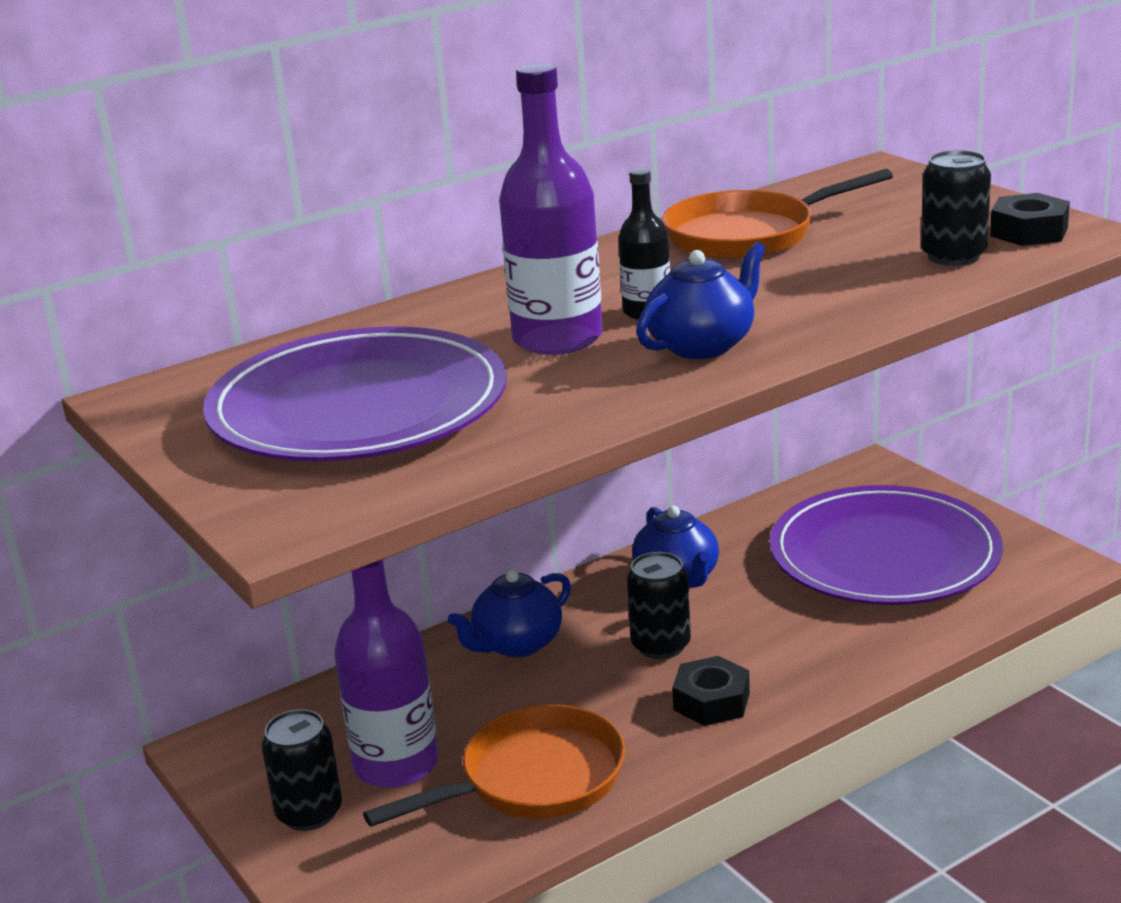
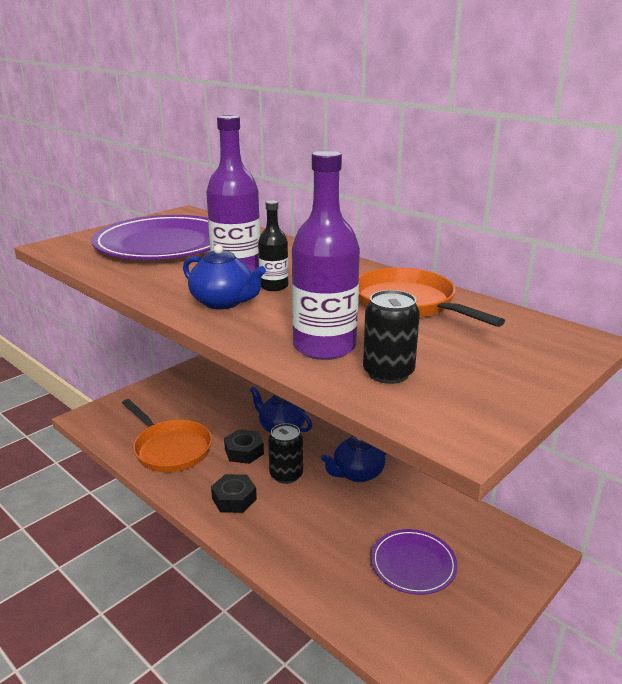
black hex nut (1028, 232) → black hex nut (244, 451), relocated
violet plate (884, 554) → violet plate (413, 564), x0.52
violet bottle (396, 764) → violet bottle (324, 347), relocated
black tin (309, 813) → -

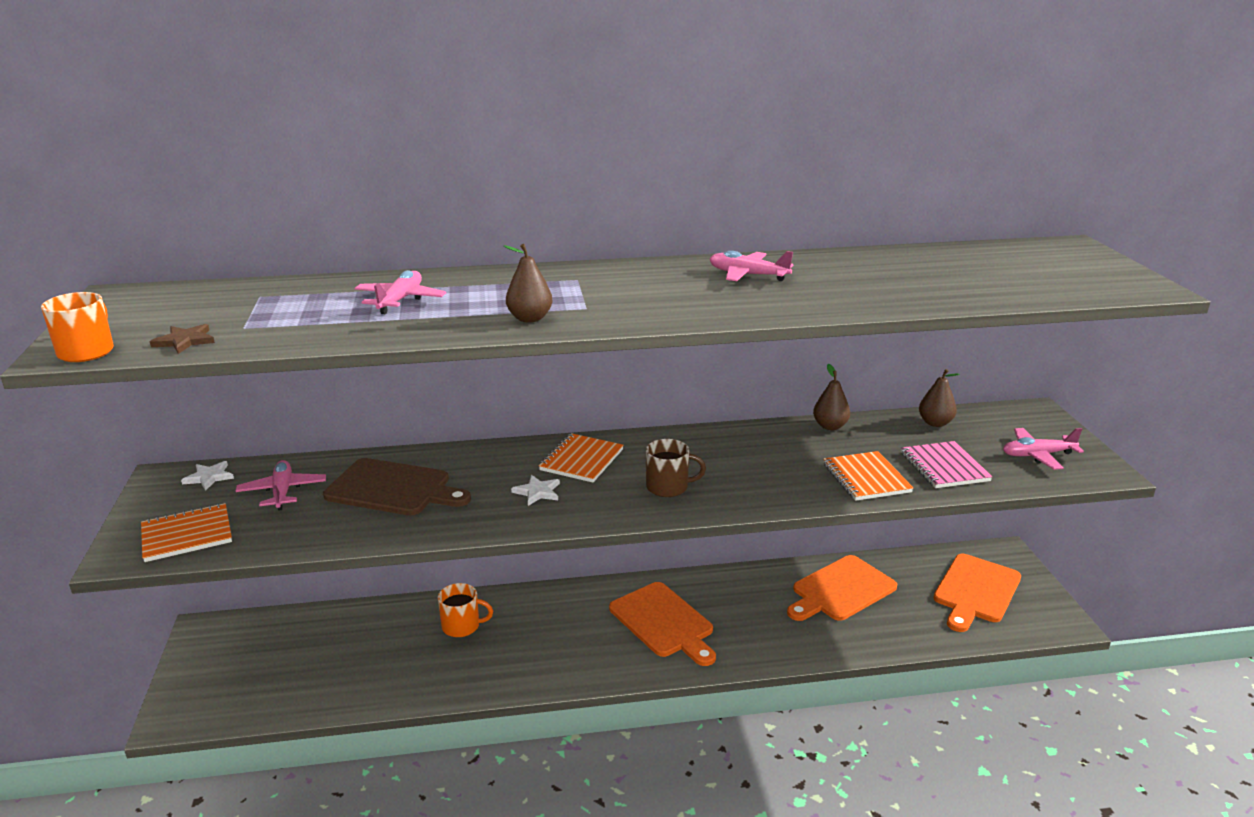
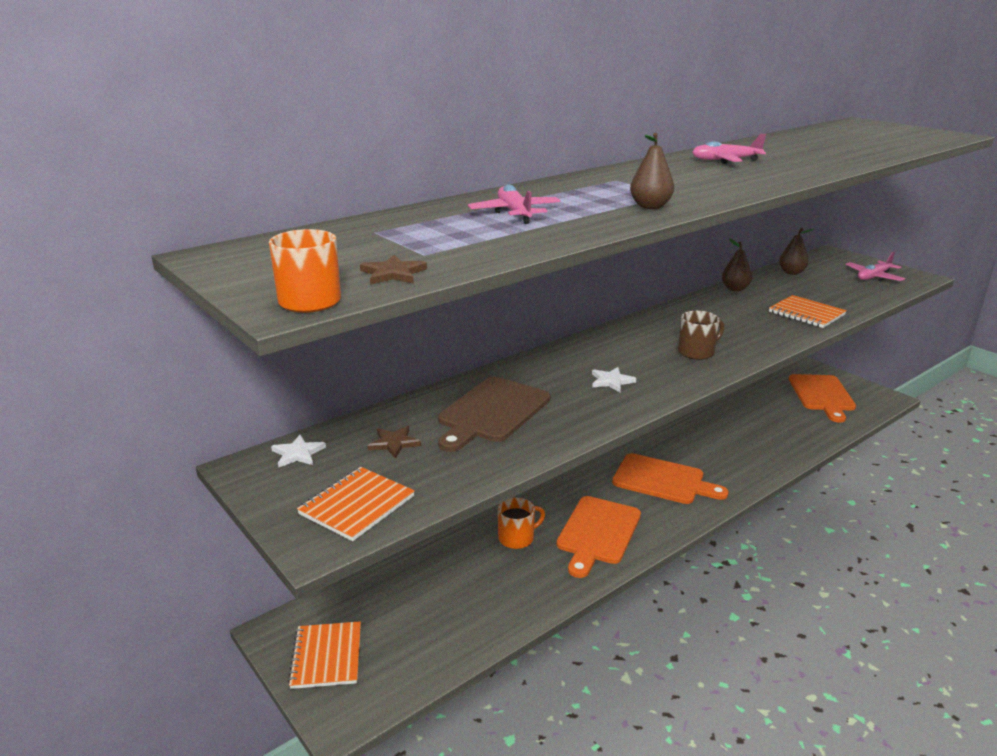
orange notepad (581, 460) → orange notepad (327, 656), relocated
rosy notepad (944, 467) → -
brown bread board (393, 489) → brown bread board (491, 412), 135 degrees clockwise
rosy plane (282, 492) → brown star shape (394, 443)
orange bread board (841, 590) → orange bread board (597, 533), relocated

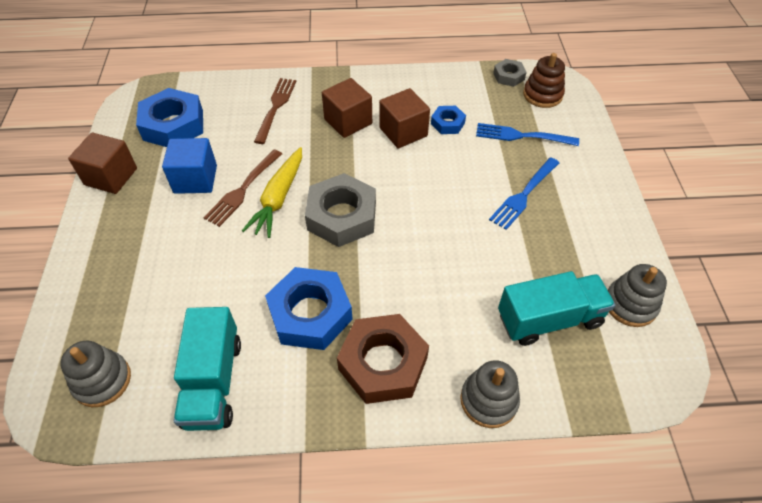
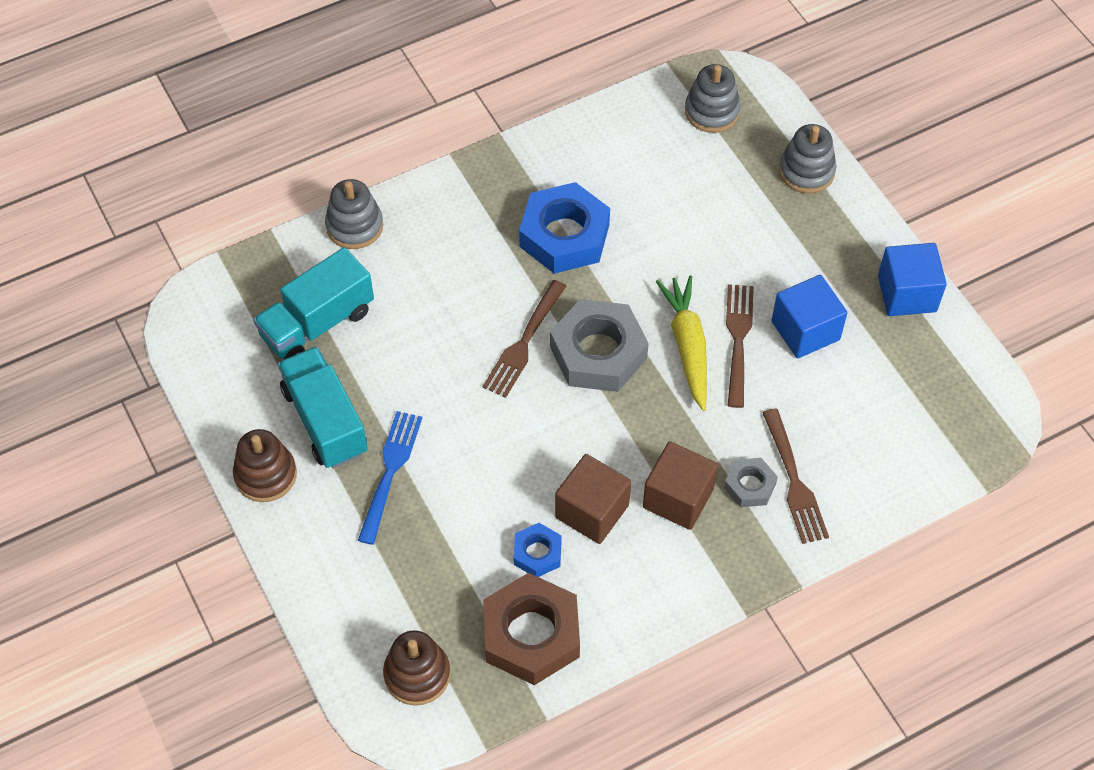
gray hex nut (508, 76) → gray hex nut (750, 485), relocated
cobalt hex nut (173, 125) → -
cobalt fork (522, 136) → -
brown solid cube (111, 176) → cobalt solid cube (907, 294)
gray stacking rings (630, 304) → gray stacking rings (806, 171), relocated
teal lorry (213, 382) → teal lorry (325, 421), relocated
brown hex nut (383, 363) → brown hex nut (531, 634), relocated
- → brown fork (524, 342)
- → brown stacking rings (265, 475)

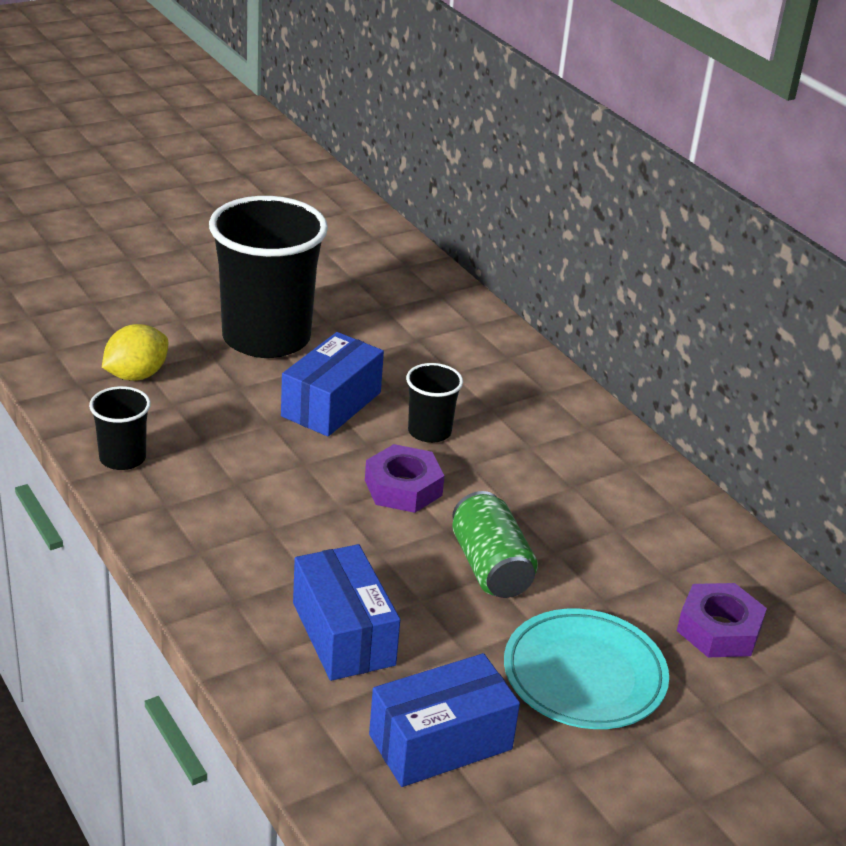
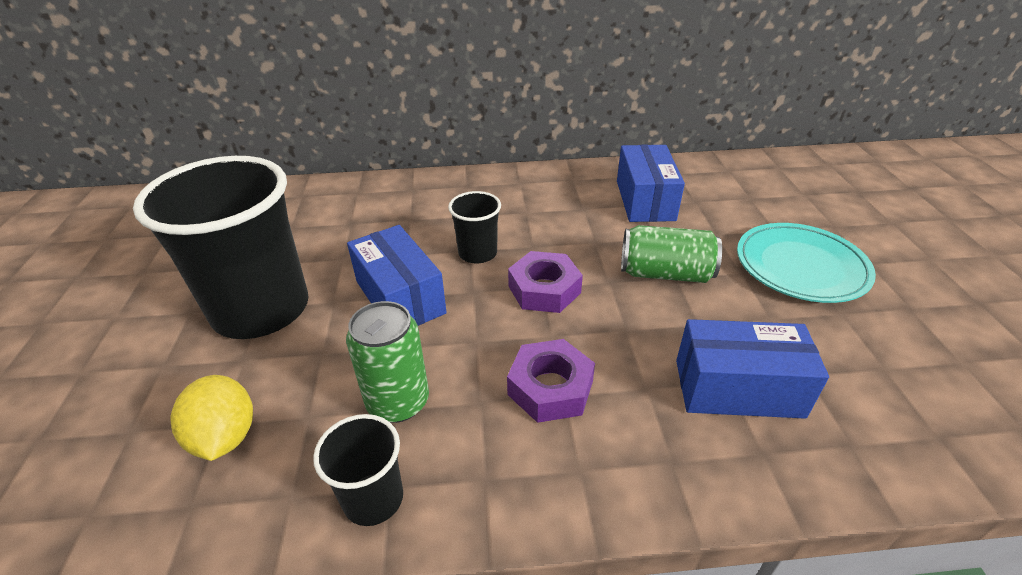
violet hex nut (719, 629) → violet hex nut (550, 388), relocated
cobalt package (440, 742) → cobalt package (645, 200), relocated
- → leaf-green tin (398, 402)

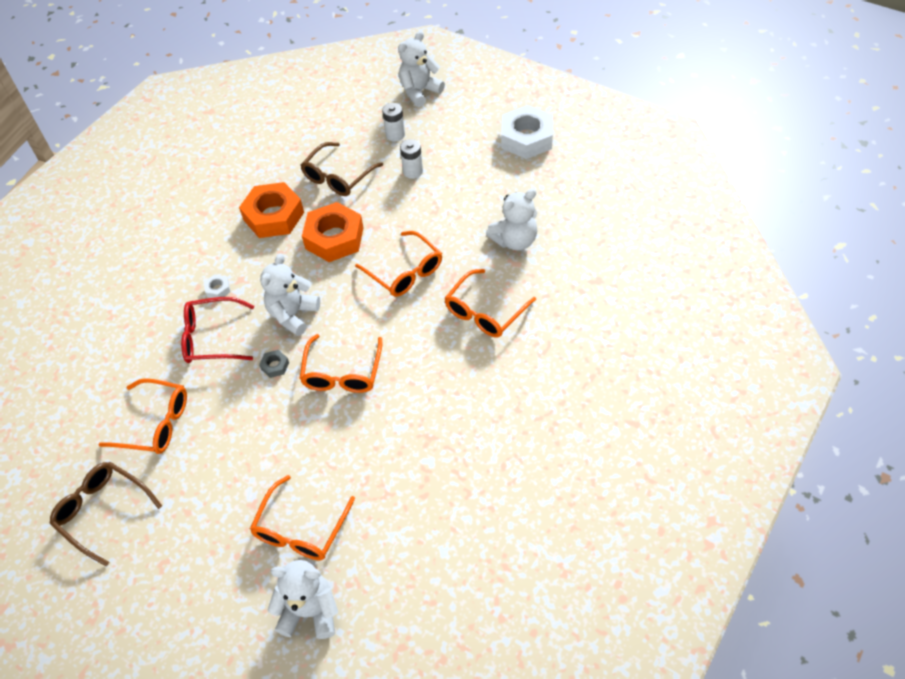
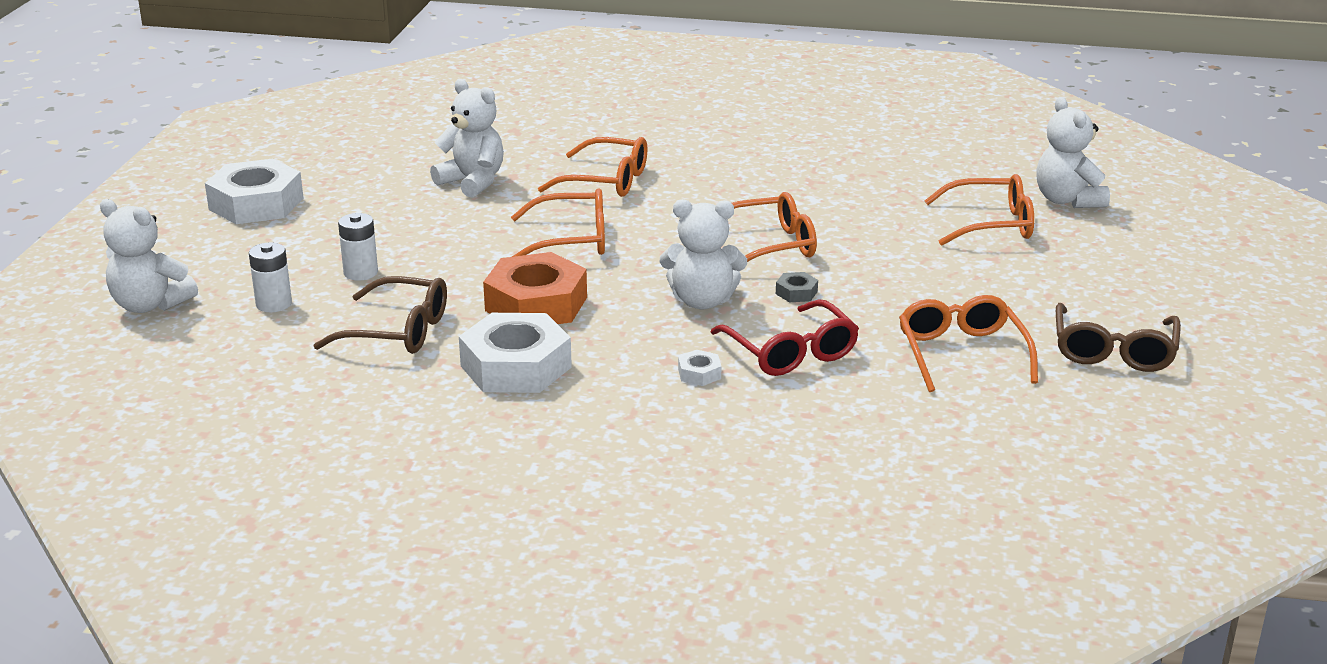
orange hex nut (273, 216) → snow-white hex nut (516, 366)
orange spectacles (405, 272) → orange spectacles (571, 240), 60 degrees clockwise

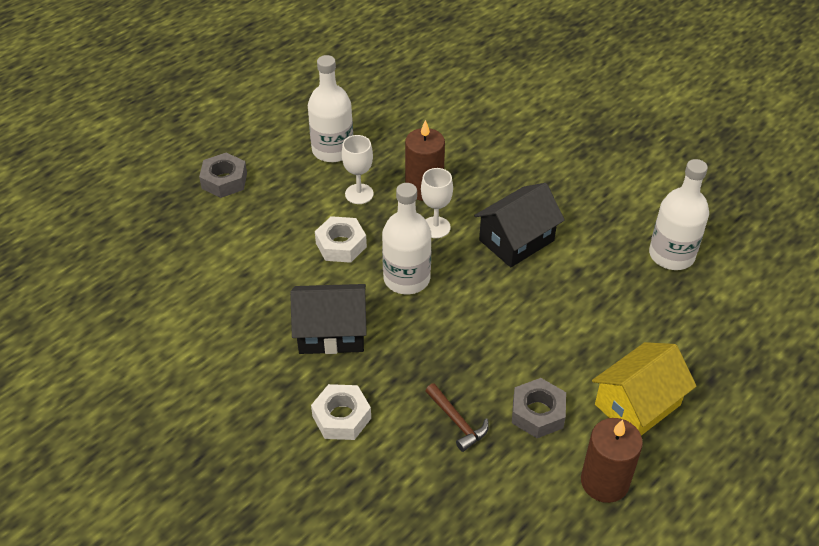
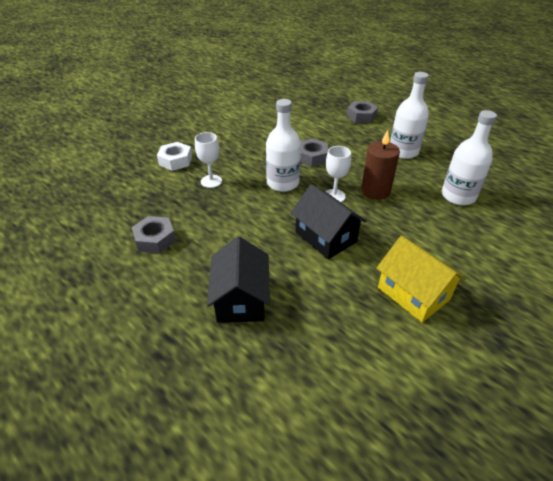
snow-white wine glass (359, 194) → snow-white wine glass (211, 181), relocated
snow-white bottle (671, 255) → snow-white bottle (458, 196), relocated
snow-white hex nut (341, 245) → gray hex nut (312, 157)
black house (331, 332) → black house (241, 299), relocated
bright yellow house (637, 405) → bright yellow house (413, 293), relocated
brown hammer (457, 422) → -
brown candle (604, 481) → -

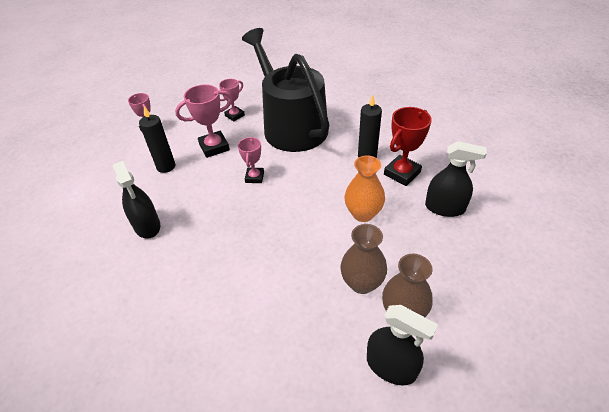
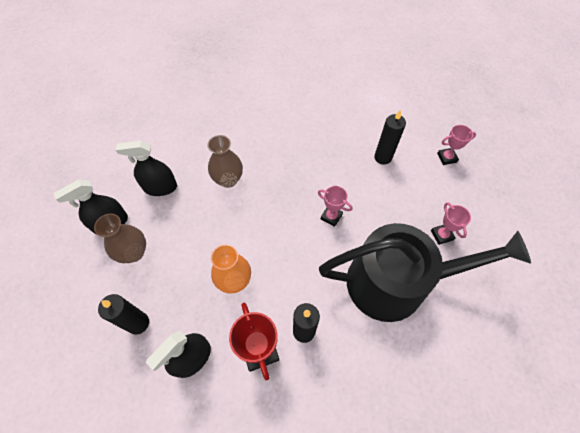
rosy trophy (214, 147) → -
black spray bottle (147, 225) → black spray bottle (160, 187), relocated
brown flower vase (362, 283) → brown flower vase (228, 180), relocated
- → black candle (138, 323)

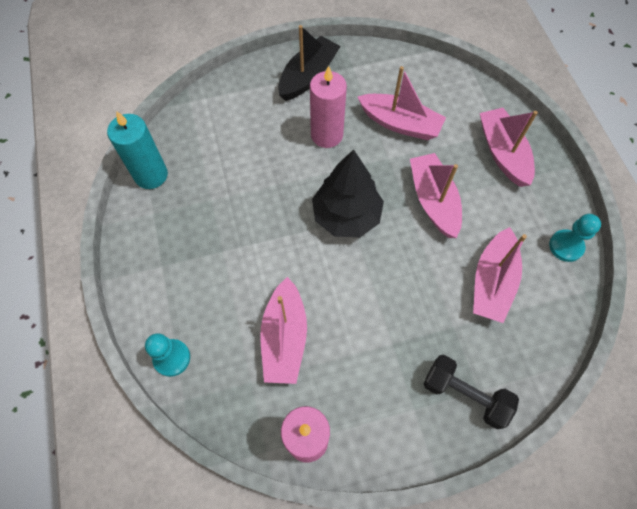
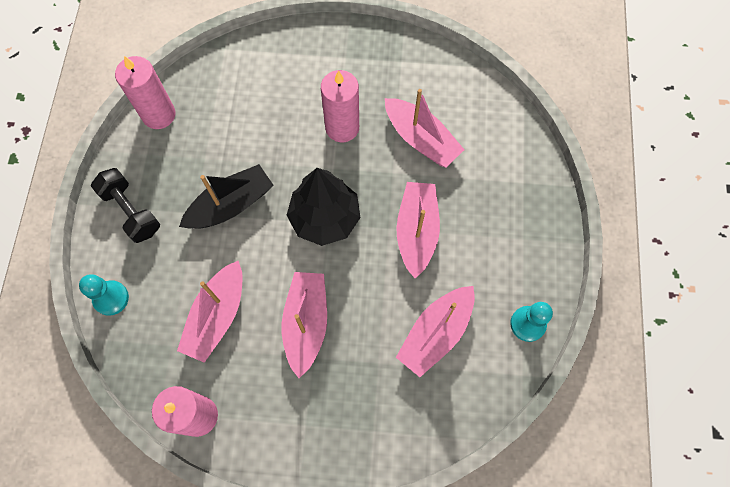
black toy boat (308, 76) → black toy boat (231, 205), relocated
rosy toy boat (502, 153) → rosy toy boat (306, 323), relocated
teal candle (151, 175) → rosy candle (159, 115)
black free weight (464, 394) → black free weight (131, 211), relocated

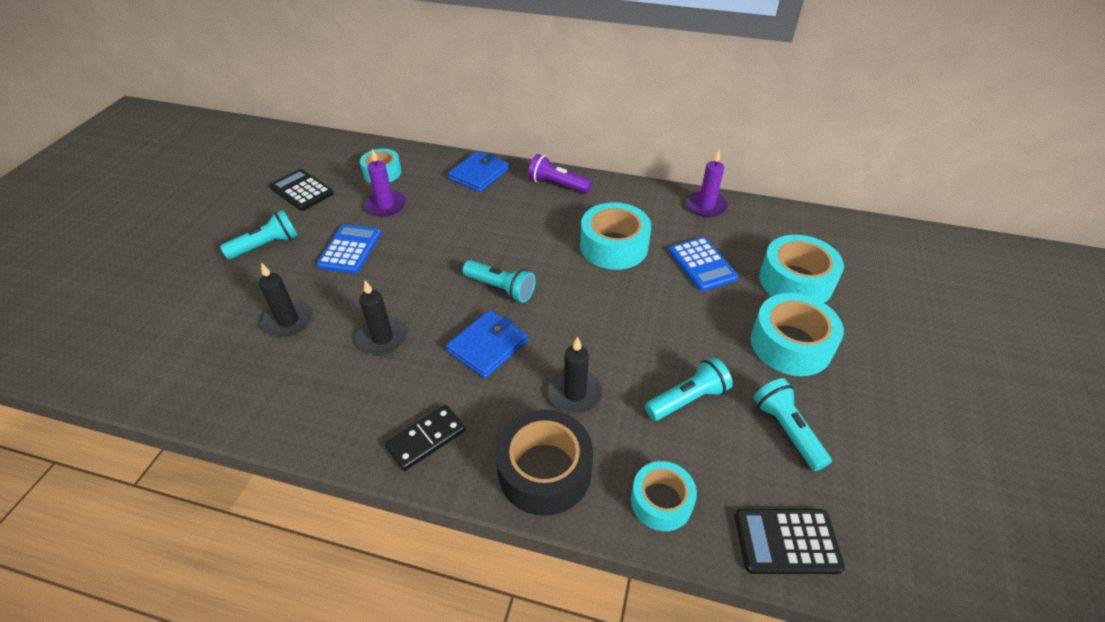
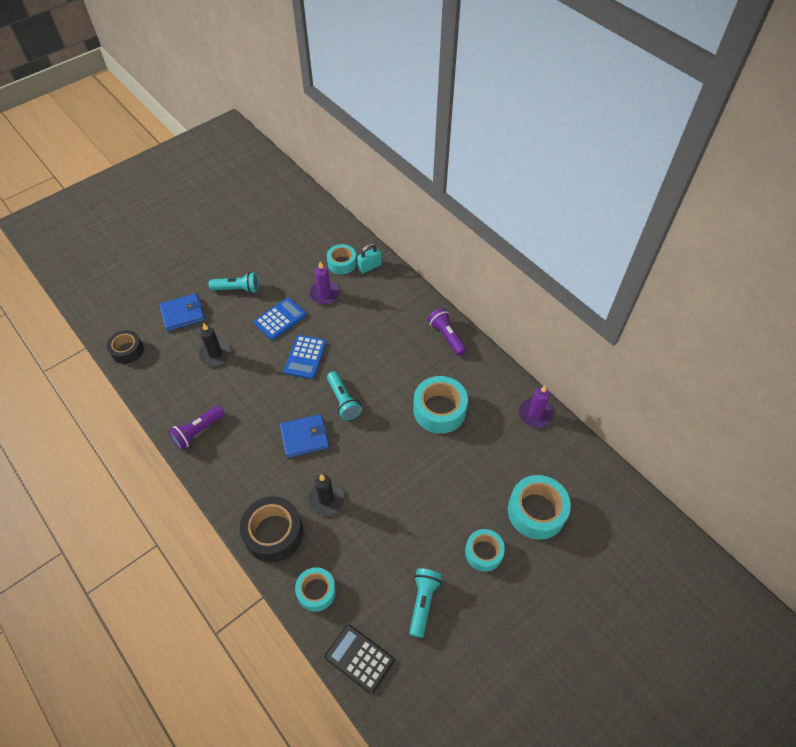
cobalt card wallet (479, 174) → cobalt card wallet (183, 314), relocated
black calculator (302, 190) → -
cobalt calculator (702, 264) → cobalt calculator (305, 357), relocated
black candle (382, 338) → -
teal sticky tape (790, 344) → teal sticky tape (483, 552), x0.63
teal torch (687, 399) → -
black domino piece (426, 439) → -
- → teal lock (369, 267)
- → black sticky tape (127, 350)
- → violet torch (198, 431)

